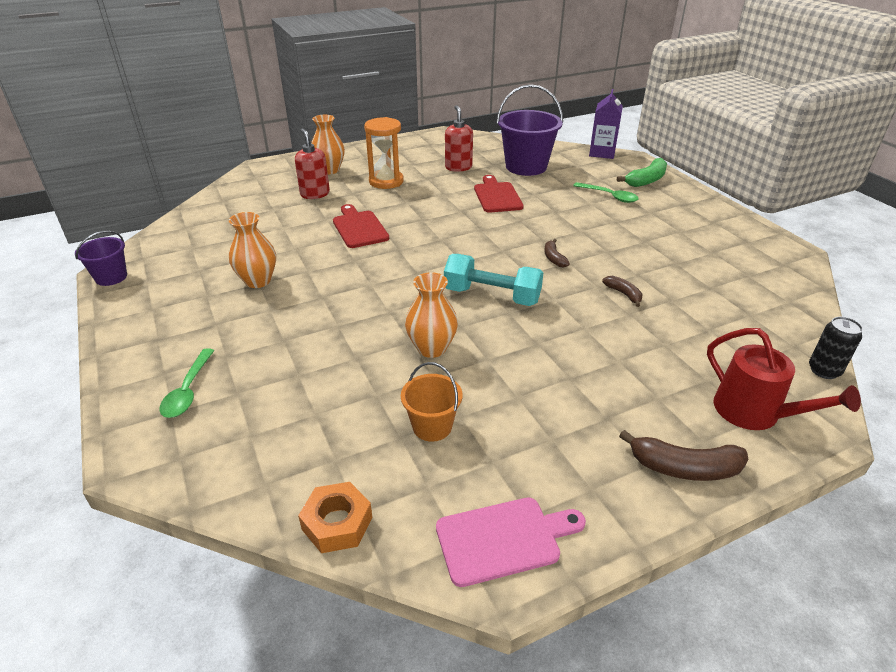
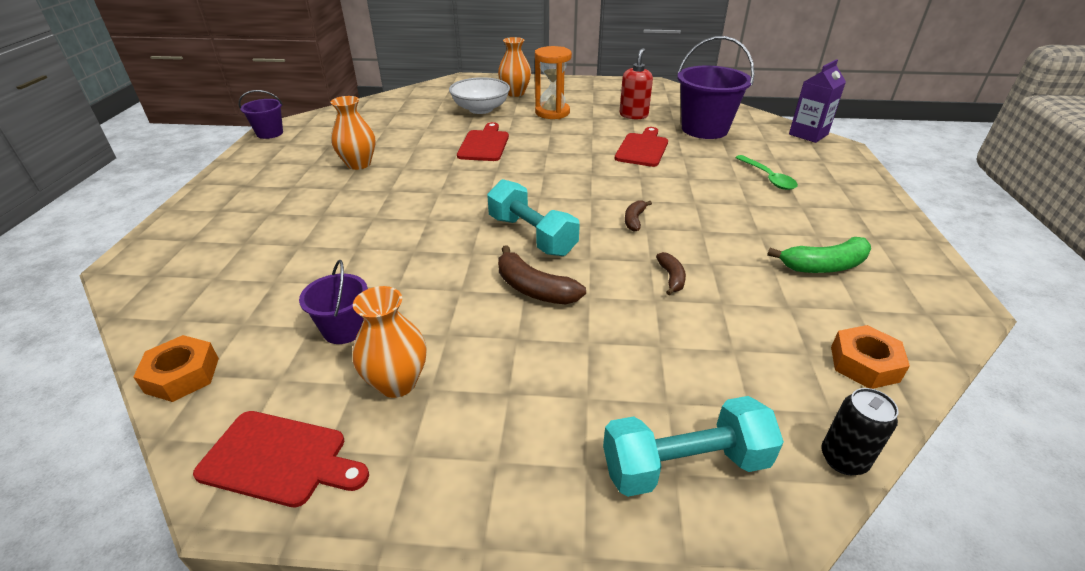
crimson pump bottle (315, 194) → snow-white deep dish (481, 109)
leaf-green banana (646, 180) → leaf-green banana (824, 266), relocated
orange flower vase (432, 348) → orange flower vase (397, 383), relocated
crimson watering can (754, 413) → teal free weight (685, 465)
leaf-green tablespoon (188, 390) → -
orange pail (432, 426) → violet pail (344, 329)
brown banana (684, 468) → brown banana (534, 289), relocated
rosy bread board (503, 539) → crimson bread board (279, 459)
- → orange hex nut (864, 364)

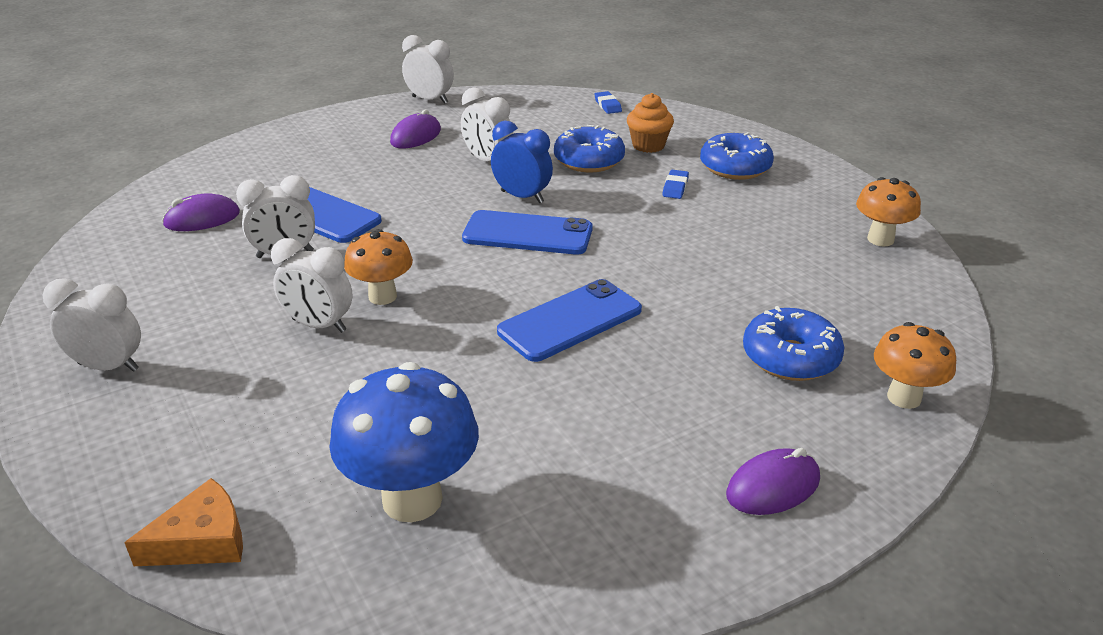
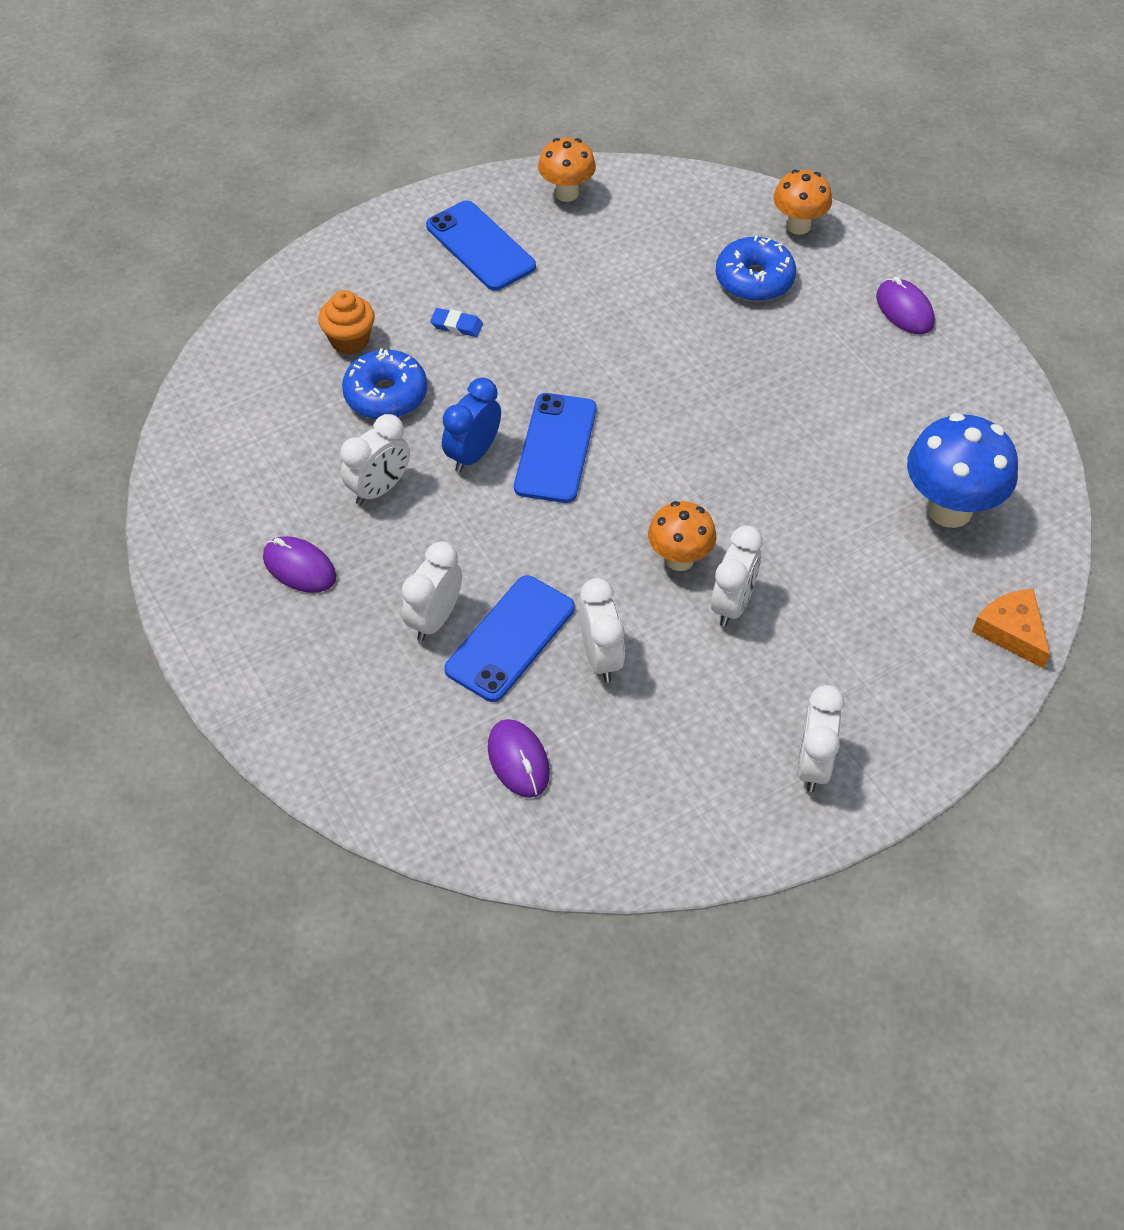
snow-white bedside clock (430, 100) → snow-white bedside clock (434, 619), relocated
cobalt pencil eraser (607, 105) → -
cobalt glazed donut (735, 167) → -
cobalt mobile phone (570, 321) → cobalt mobile phone (480, 246), relocated

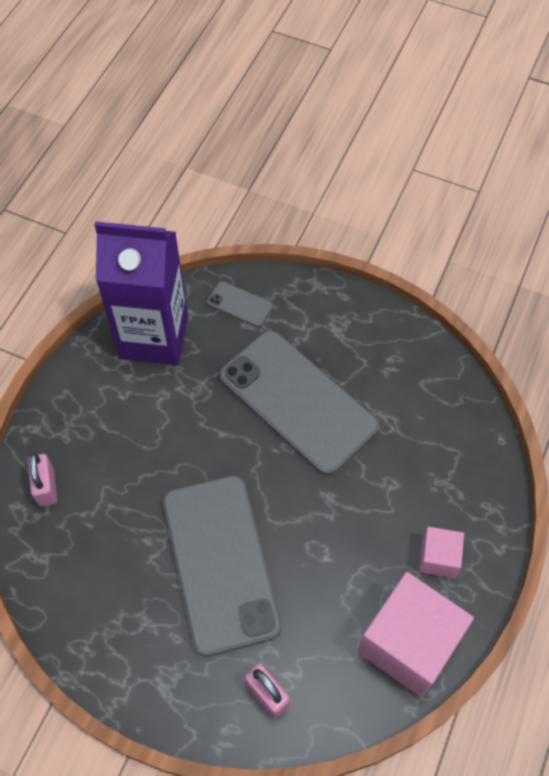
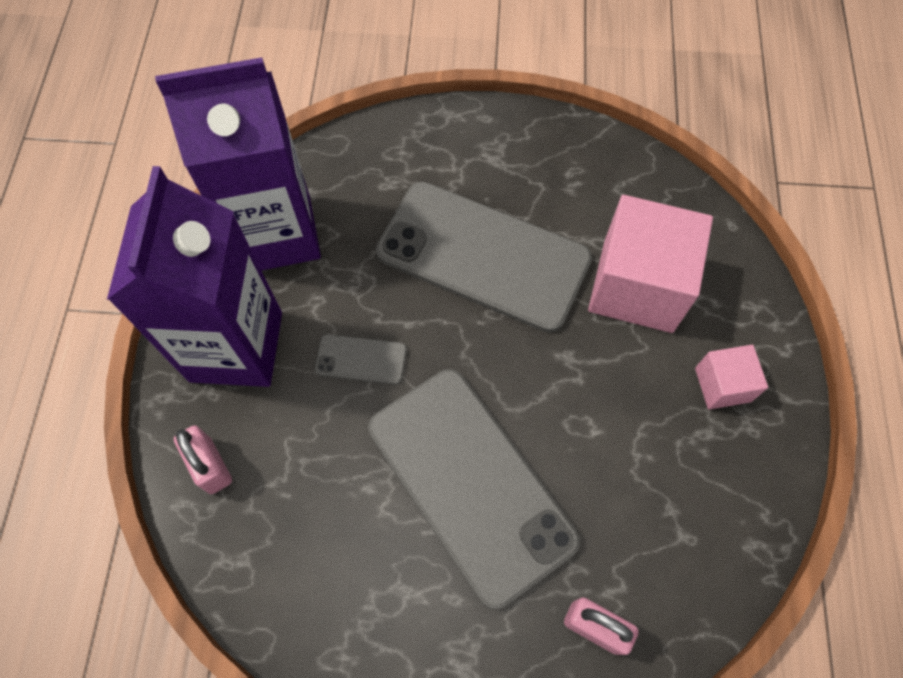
gray mobile phone (240, 304) → gray mobile phone (361, 359), relocated
rosy solid cube (408, 643) → rosy solid cube (637, 285), relocated
- → violet carton (236, 346)

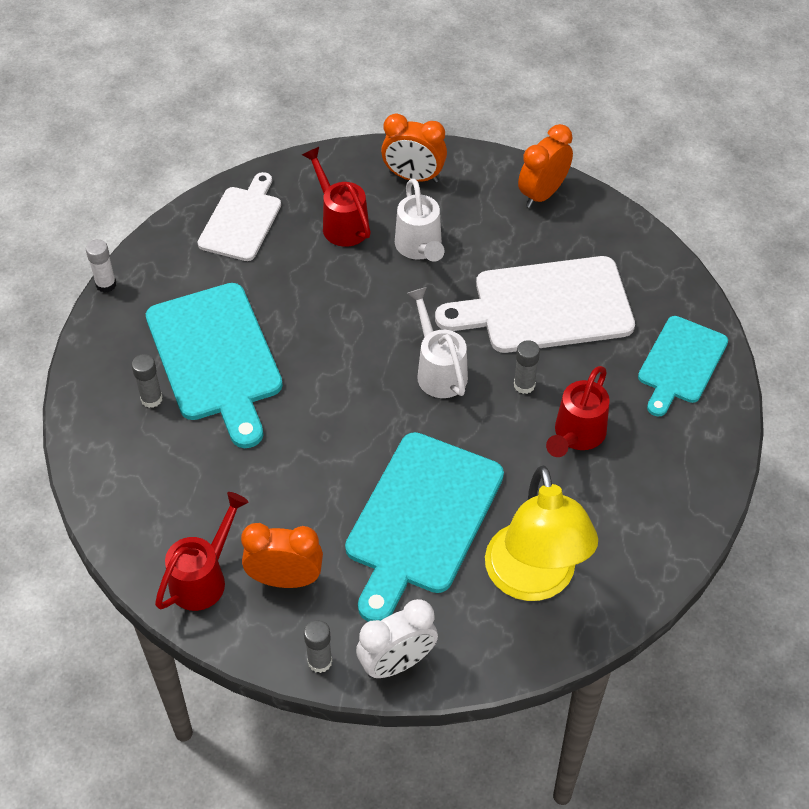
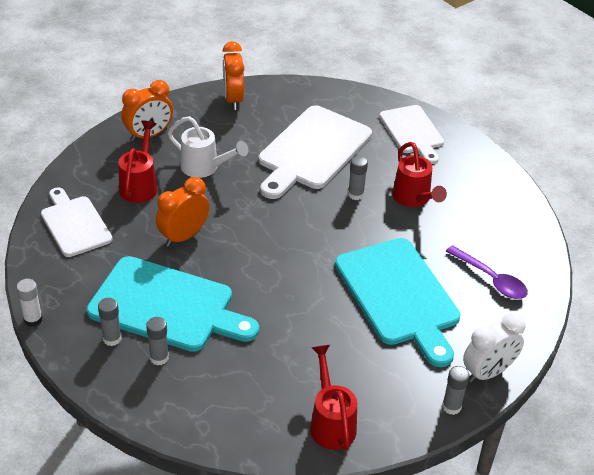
crimson watering can (341, 223) → crimson watering can (140, 185), 90 degrees clockwise
snow-white watering can (439, 370) → -
teal bread board (681, 363) → snow-white bread board (412, 132)
bright yellow reading lamp (534, 580) → violet tablespoon (490, 279)
orange bedside clock (285, 579) → orange bedside clock (183, 236), relocated
snow-white bedside clock (397, 663) → snow-white bedside clock (488, 372), 45 degrees clockwise
- → gray glue stick (112, 338)

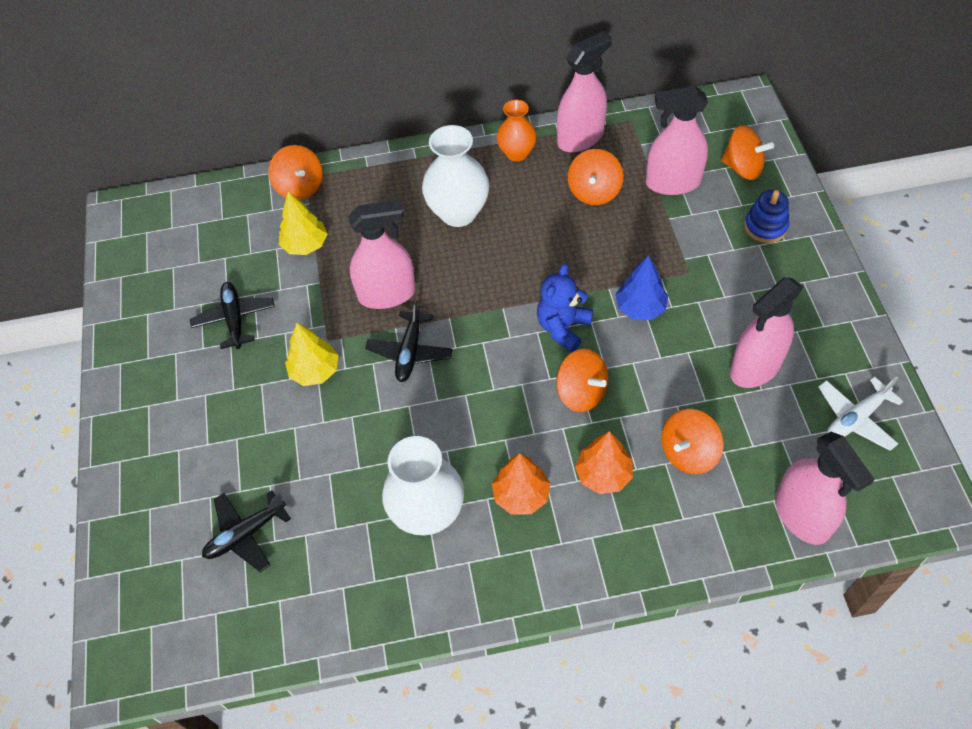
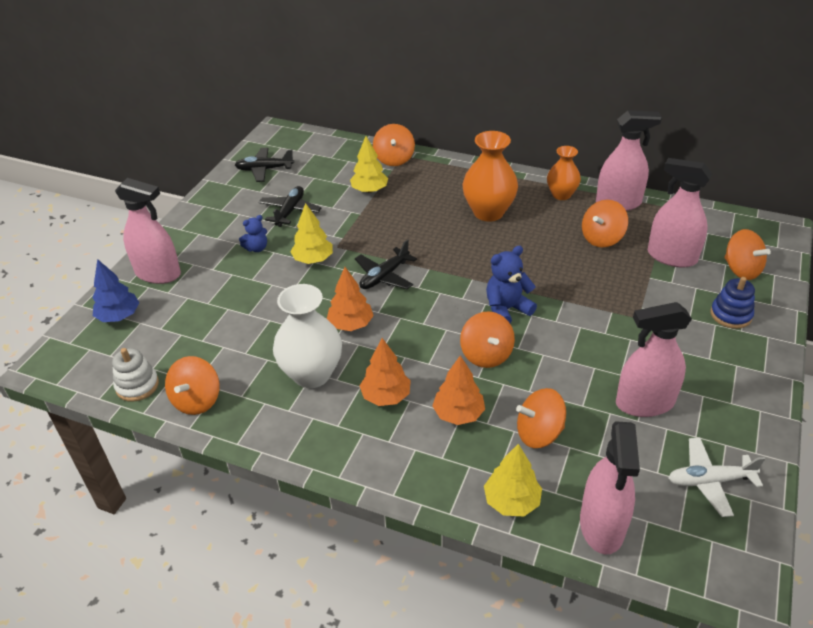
snow-white flower vase (458, 212) → orange flower vase (488, 212)
rosy spray bottle (387, 294) → rosy spray bottle (158, 273), relocated
cobalt fir tree (640, 308) → cobalt fir tree (119, 316), relocated
black plane (245, 534) → black plane (264, 169), relocated
- → cobalt teddy (257, 248)
- → orange fir tree (350, 324)
- → snow-white stacking rings (137, 385)
- → orange spinning top (197, 400)
- → bright yellow fir tree (511, 501)

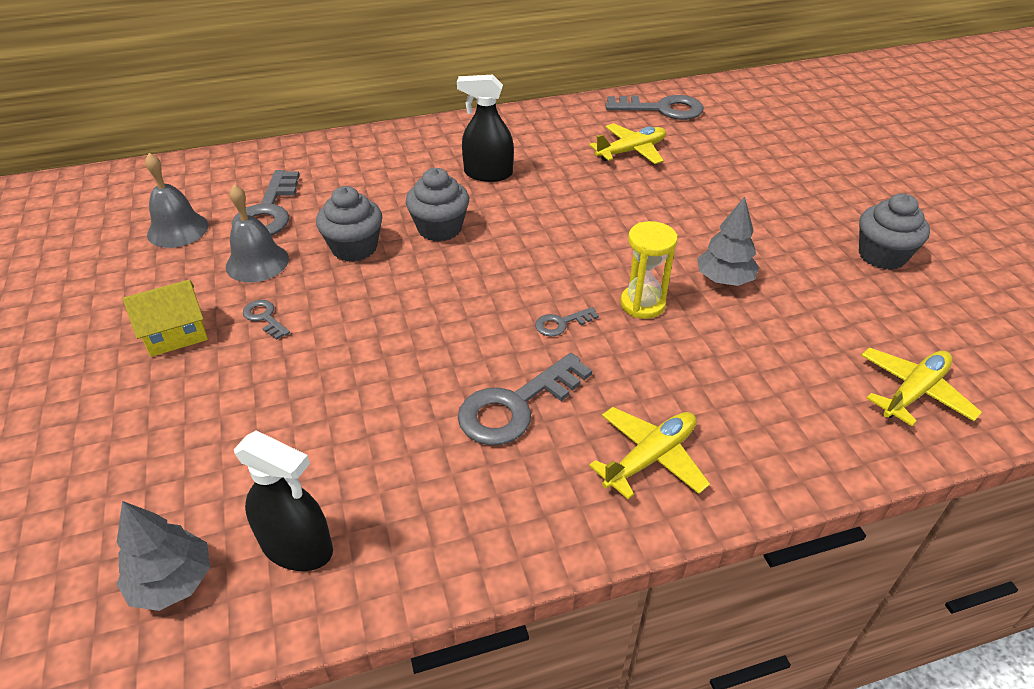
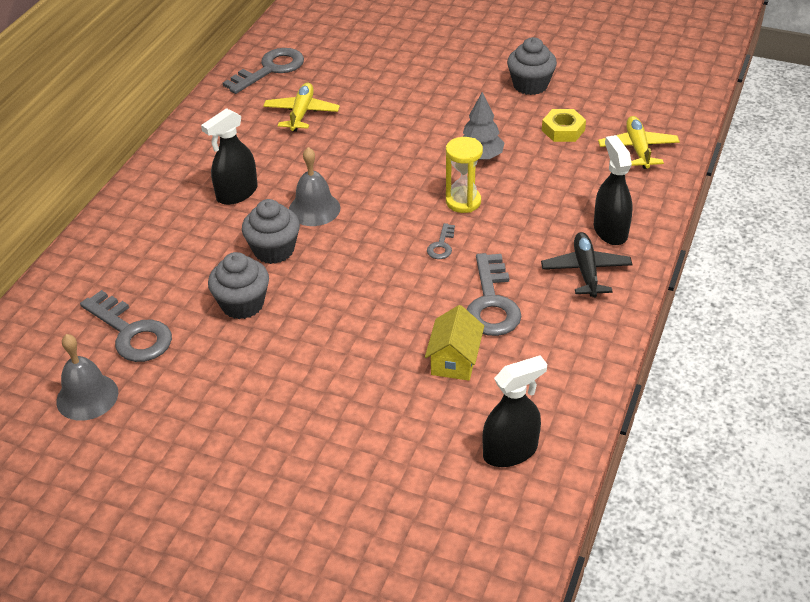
gray school bell (257, 262) → gray school bell (314, 209), relocated
bright yellow house (176, 334) → bright yellow house (454, 360), relocated
gray door key (264, 318) → -
bright yellow plane (650, 458) → black plane (586, 271)
gray fir tree (172, 582) → -
- → bright yellow hex nut (563, 130)
- → black spray bottle (610, 231)

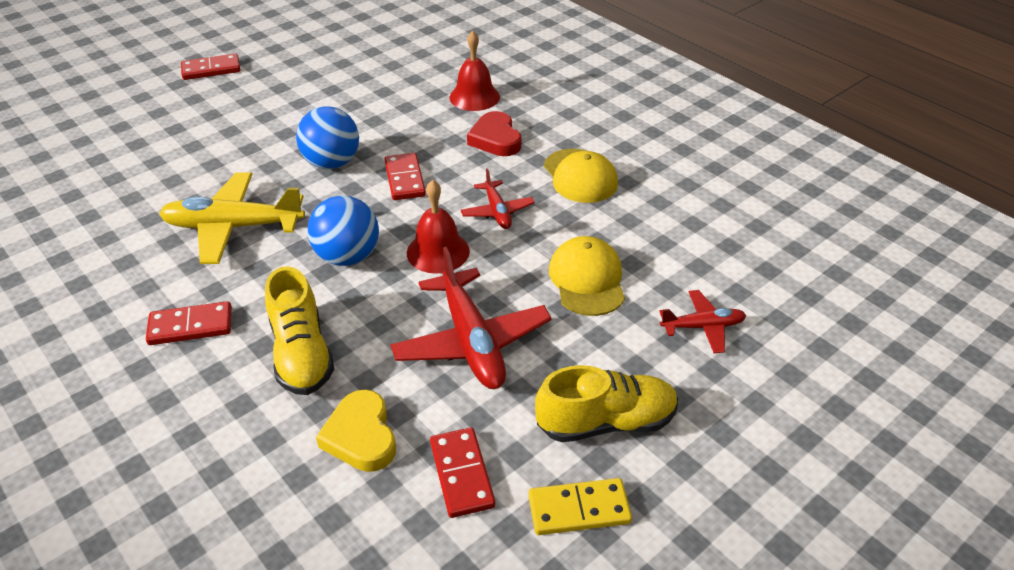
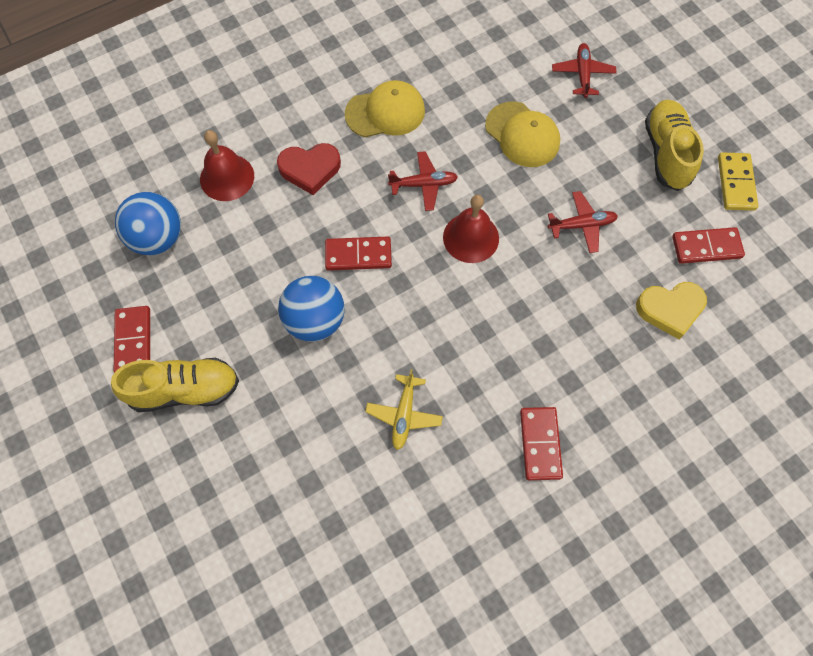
crimson domino piece (211, 70) → crimson domino piece (134, 341), relocated
bright yellow plane (233, 227) → bright yellow plane (404, 415), x0.54
cobalt play ball (348, 256) → cobalt play ball (158, 238), relocated
bright yellow peaked cap (587, 280) → bright yellow peaked cap (522, 135), 135 degrees counterclockwise
crimson plane (472, 342) → crimson plane (582, 225), x0.54
bright yellow shoe (301, 353) → bright yellow shoe (184, 390), relocated

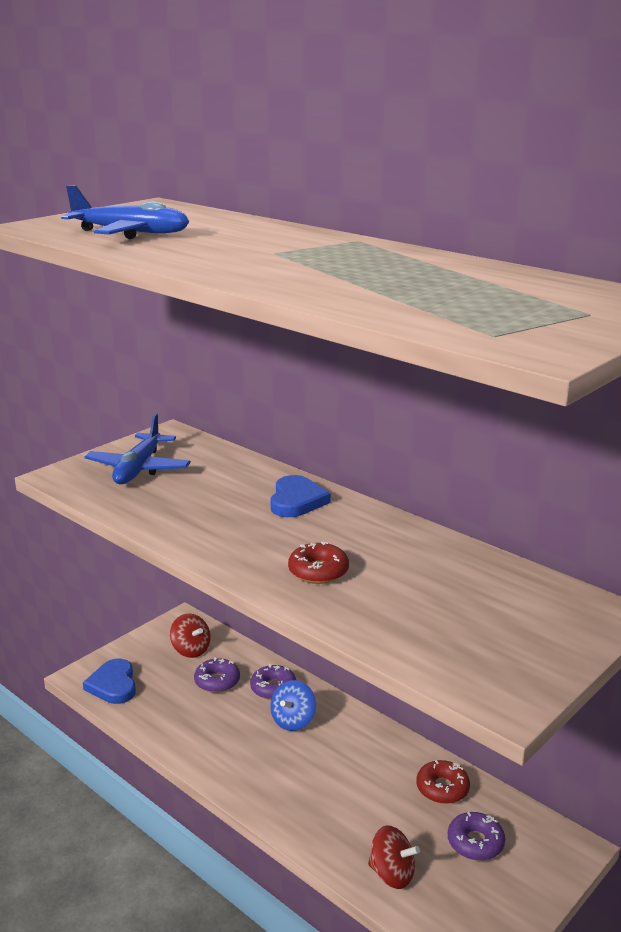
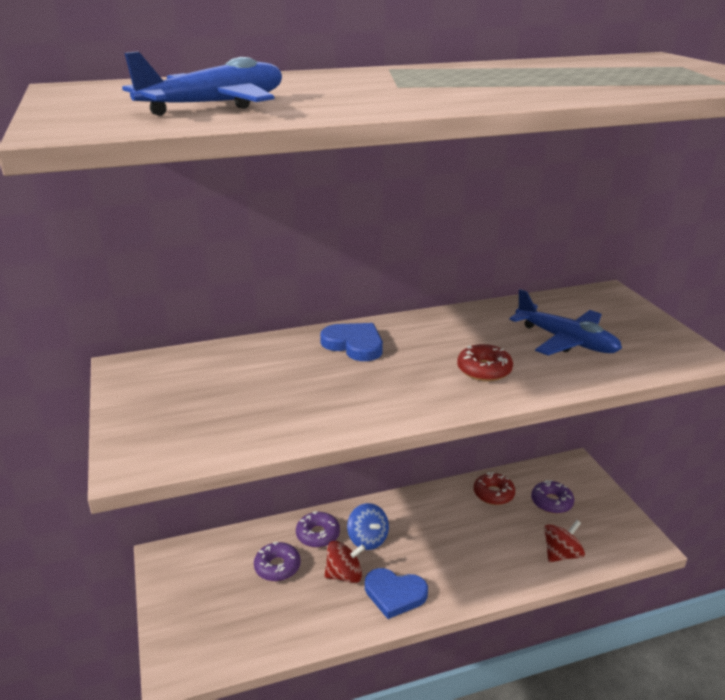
cobalt plane (138, 469) → cobalt plane (566, 341), relocated
crimson spinning top (191, 650) → crimson spinning top (344, 575), relocated
cobalt love heart (113, 685) → cobalt love heart (394, 594), relocated

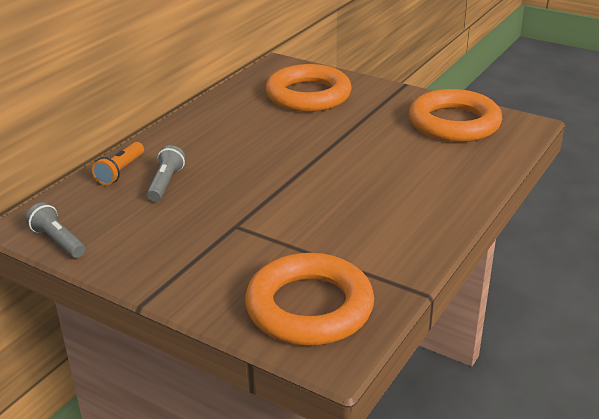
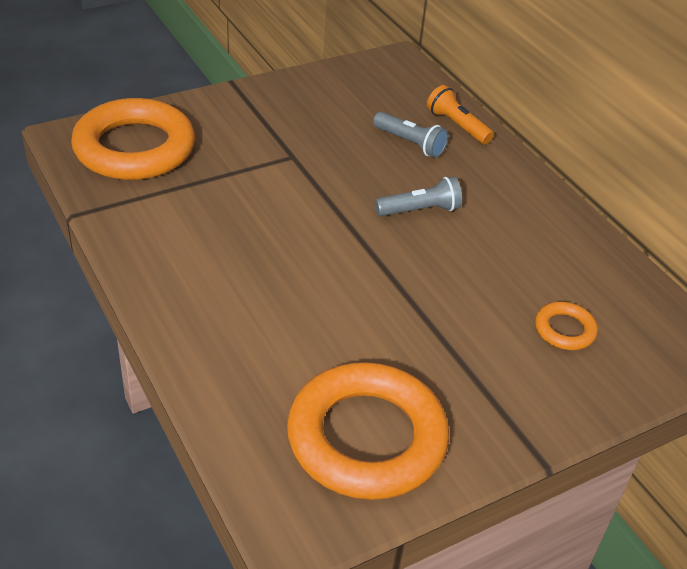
orange hoop (308, 95) → orange hoop (564, 330), x0.44
gray torch (58, 241) → gray torch (420, 210), relocated

